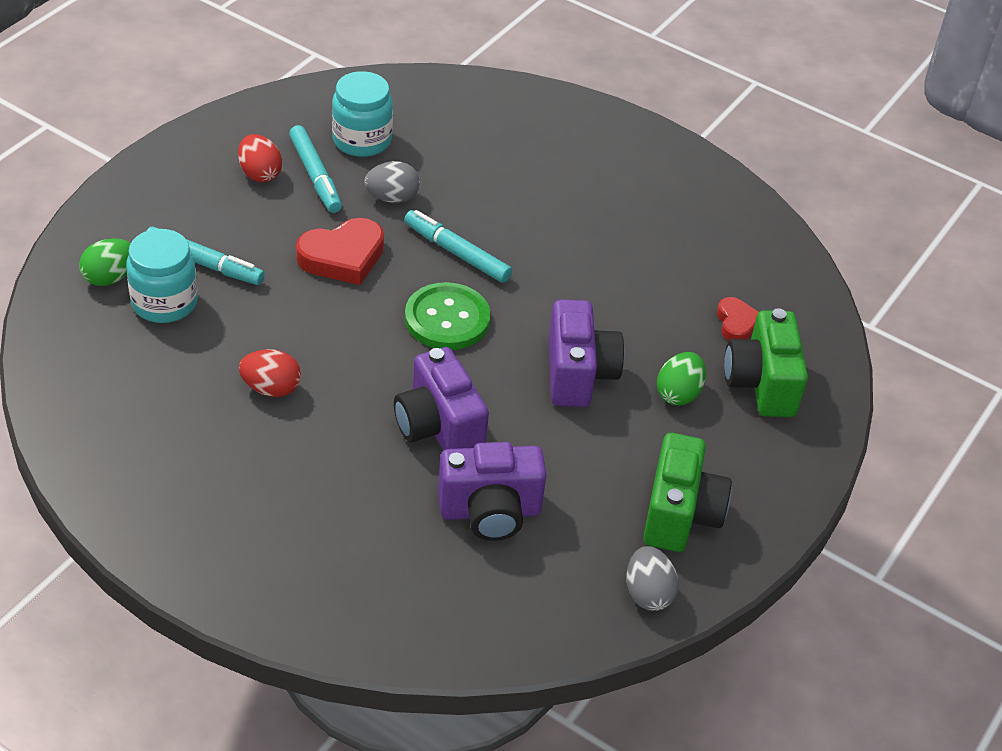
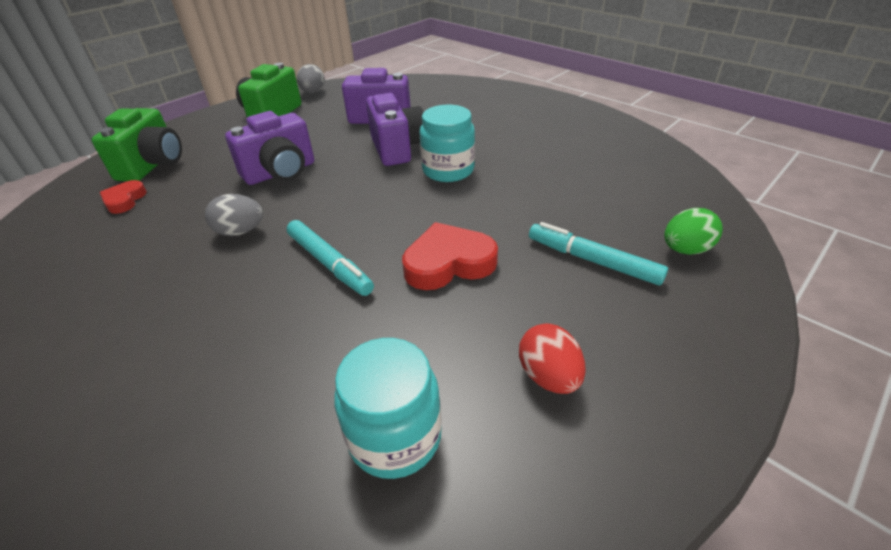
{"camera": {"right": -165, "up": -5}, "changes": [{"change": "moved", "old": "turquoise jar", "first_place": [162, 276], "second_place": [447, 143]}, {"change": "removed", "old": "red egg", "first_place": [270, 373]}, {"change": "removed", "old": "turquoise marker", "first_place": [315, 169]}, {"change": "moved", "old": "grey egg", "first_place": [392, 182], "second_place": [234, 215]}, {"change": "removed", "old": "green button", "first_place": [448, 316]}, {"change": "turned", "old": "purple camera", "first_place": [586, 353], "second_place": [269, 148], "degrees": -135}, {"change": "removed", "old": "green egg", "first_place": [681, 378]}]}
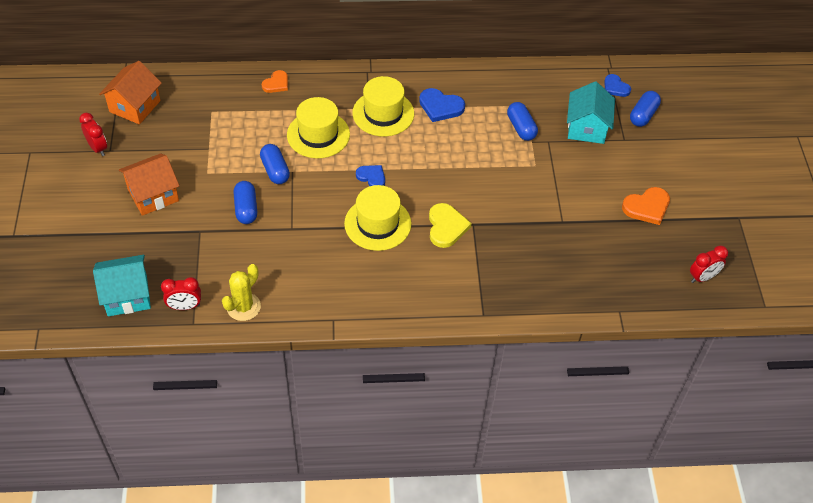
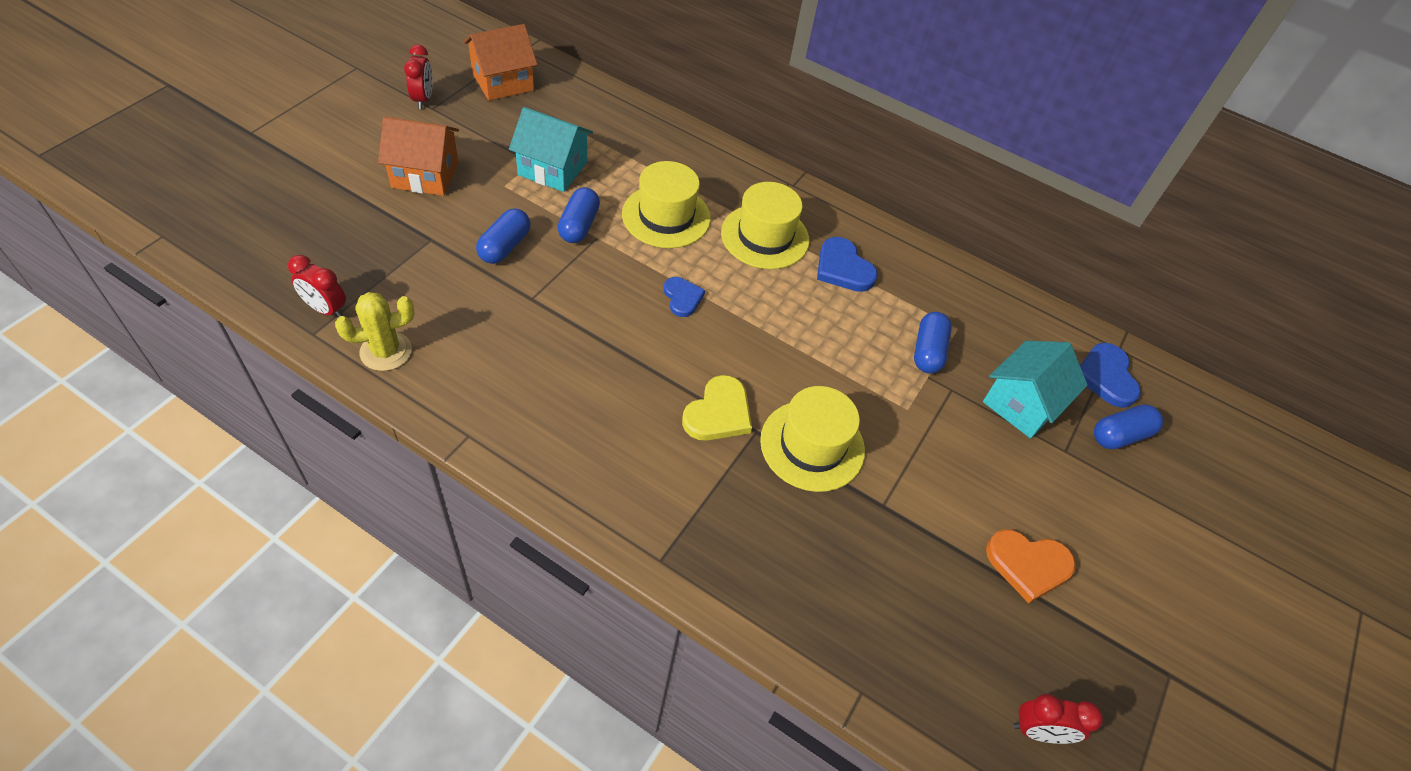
{"camera": {"right": 30, "up": 0}, "changes": [{"change": "moved", "old": "turquoise house", "first_place": [122, 285], "second_place": [551, 149]}, {"change": "removed", "old": "orange heart", "first_place": [275, 81]}, {"change": "moved", "old": "yellow hat", "first_place": [377, 218], "second_place": [812, 439]}, {"change": "resized", "old": "blue heart", "first_place": [617, 85], "second_place": [1110, 375], "factor": 1.51}]}
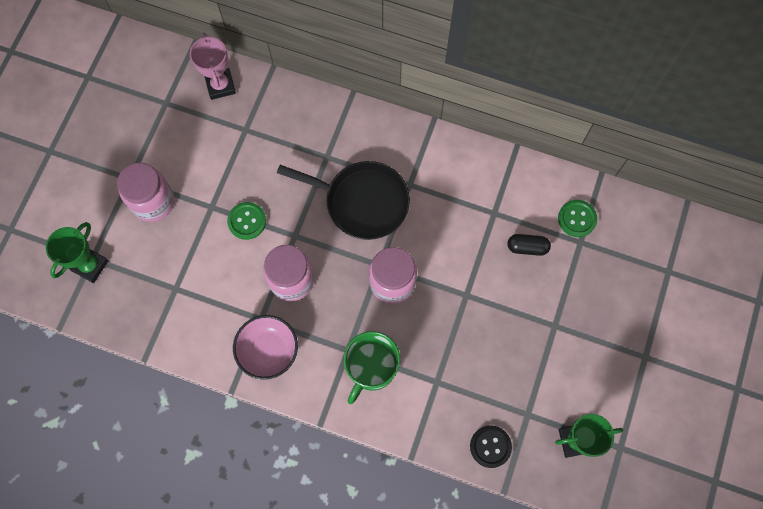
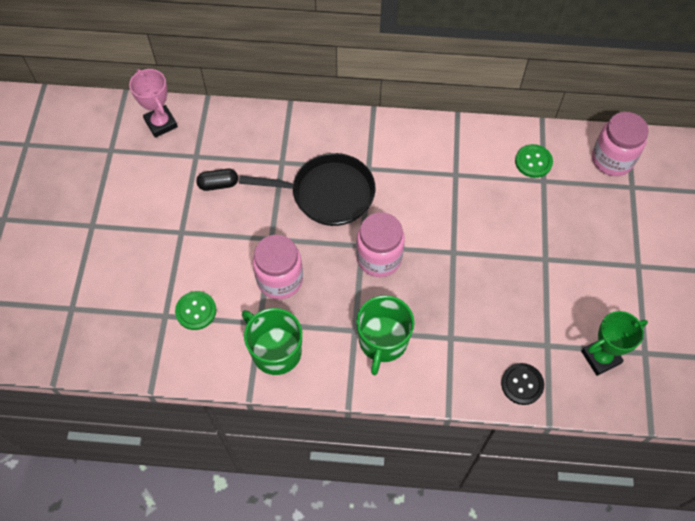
{"camera": {"right": -15, "up": -10}, "changes": [{"change": "removed", "old": "green trophy", "first_place": [77, 252]}, {"change": "moved", "old": "pink jar", "first_place": [145, 192], "second_place": [620, 144]}, {"change": "moved", "old": "green button", "first_place": [246, 221], "second_place": [195, 310]}, {"change": "replaced", "old": "pink bowl", "new": "green mug", "first_place": [265, 347], "second_place": [272, 341]}, {"change": "moved", "old": "black capsule", "first_place": [529, 245], "second_place": [217, 180]}]}
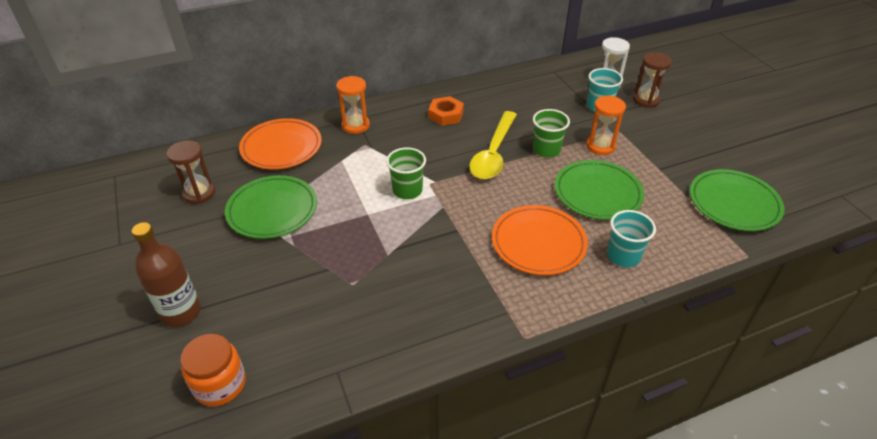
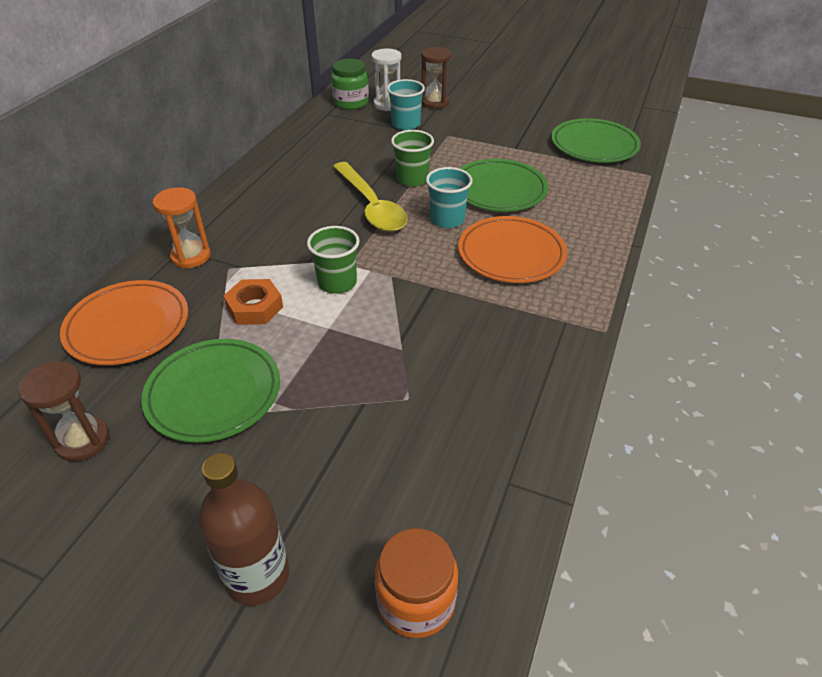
{"camera": {"right": -45, "up": 0}, "changes": [{"change": "moved", "old": "orange nut", "first_place": [446, 111], "second_place": [253, 302]}, {"change": "removed", "old": "orange hourglass", "first_place": [606, 125]}, {"change": "moved", "old": "turquoise cup", "first_place": [631, 238], "second_place": [449, 197]}, {"change": "added", "new": "green jar", "second_place": [350, 84]}]}
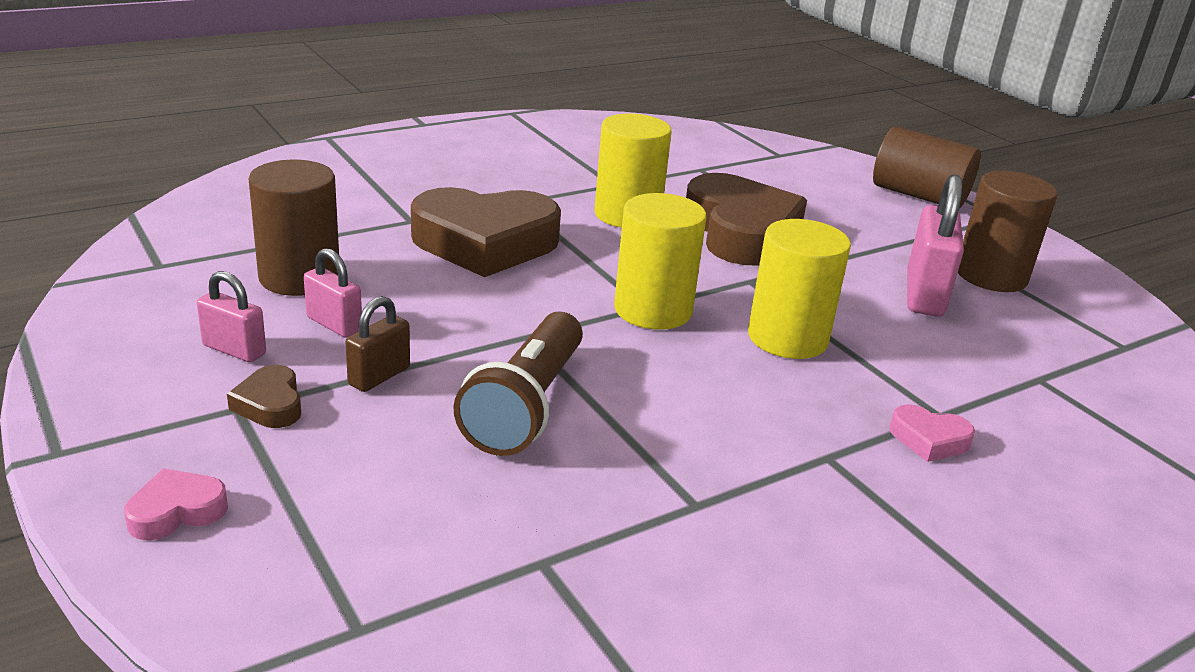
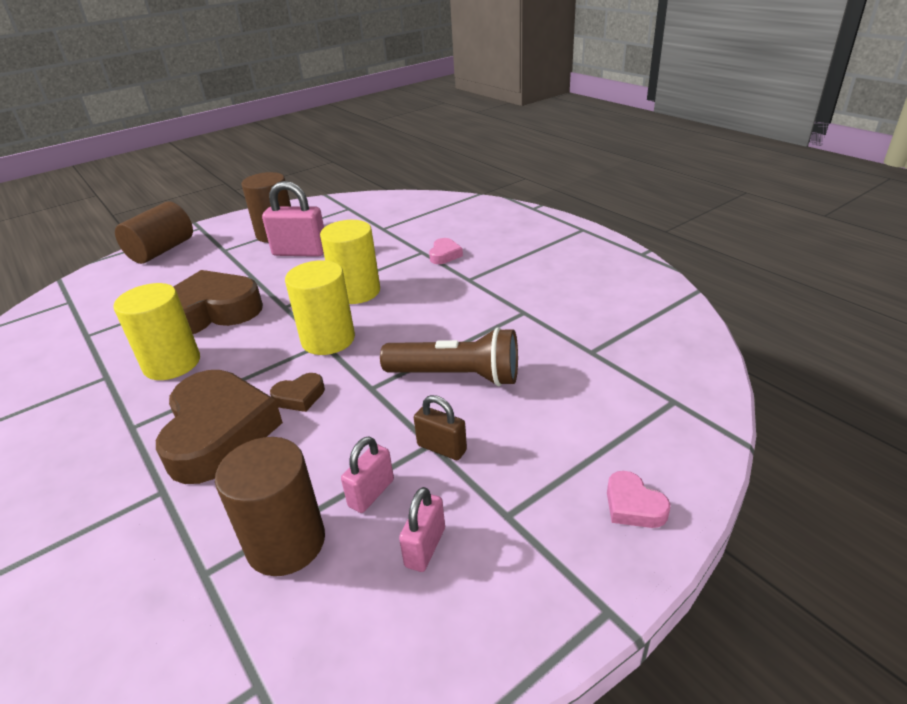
{"camera": {"right": -90, "up": 5}, "changes": [{"change": "moved", "old": "brown heart", "first_place": [264, 396], "second_place": [297, 392]}]}
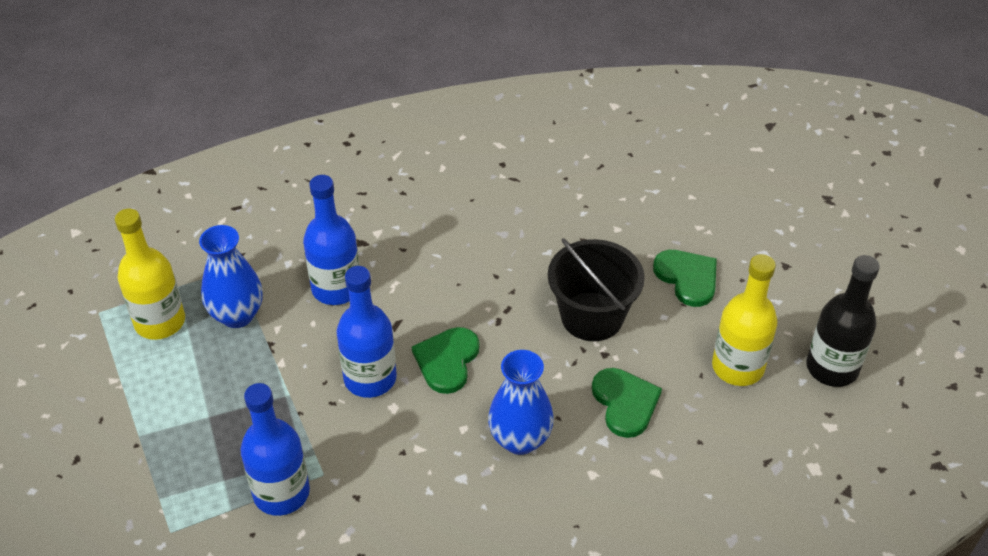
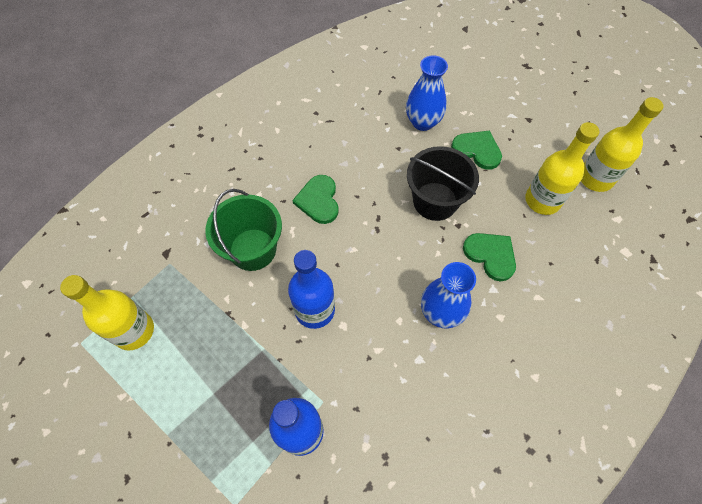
{"camera": {"right": -25, "up": 15}, "changes": [{"change": "moved", "old": "blue vase", "first_place": [231, 276], "second_place": [427, 93]}, {"change": "replaced", "old": "blue bottle", "new": "green bucket", "first_place": [331, 240], "second_place": [243, 230]}, {"change": "moved", "old": "green heart", "first_place": [445, 360], "second_place": [315, 199]}, {"change": "recoloured", "old": "black bottle", "new": "yellow bottle", "first_place": [843, 321], "second_place": [622, 144]}]}
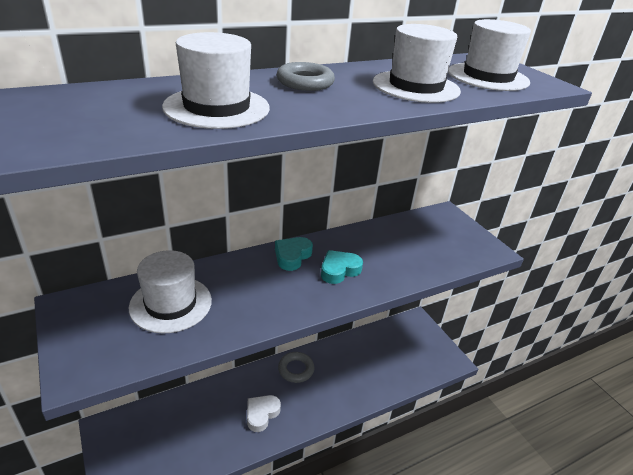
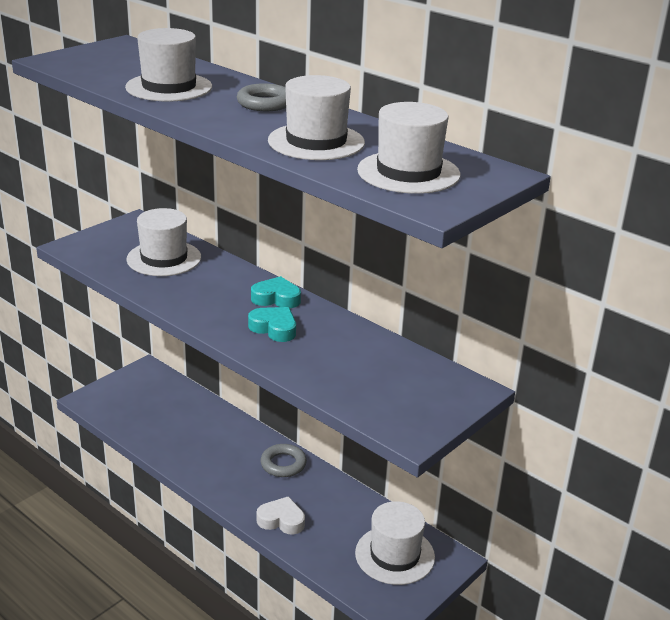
{"camera": {"right": 70, "up": -5}, "changes": [{"change": "moved", "old": "white heart", "first_place": [264, 413], "second_place": [280, 515]}, {"change": "added", "new": "white hat", "second_place": [395, 543]}]}
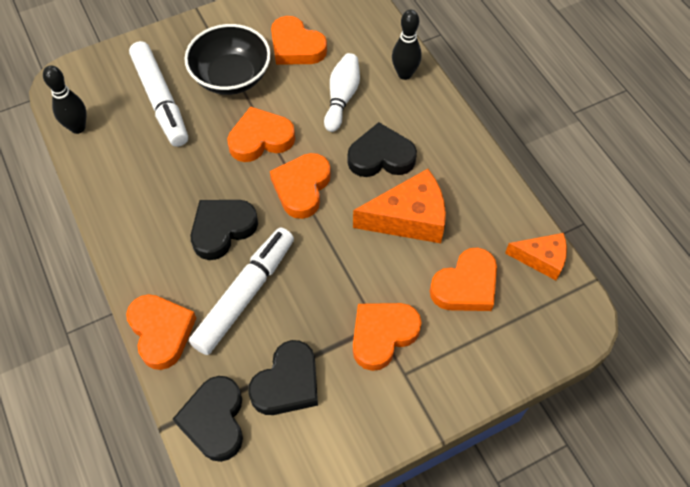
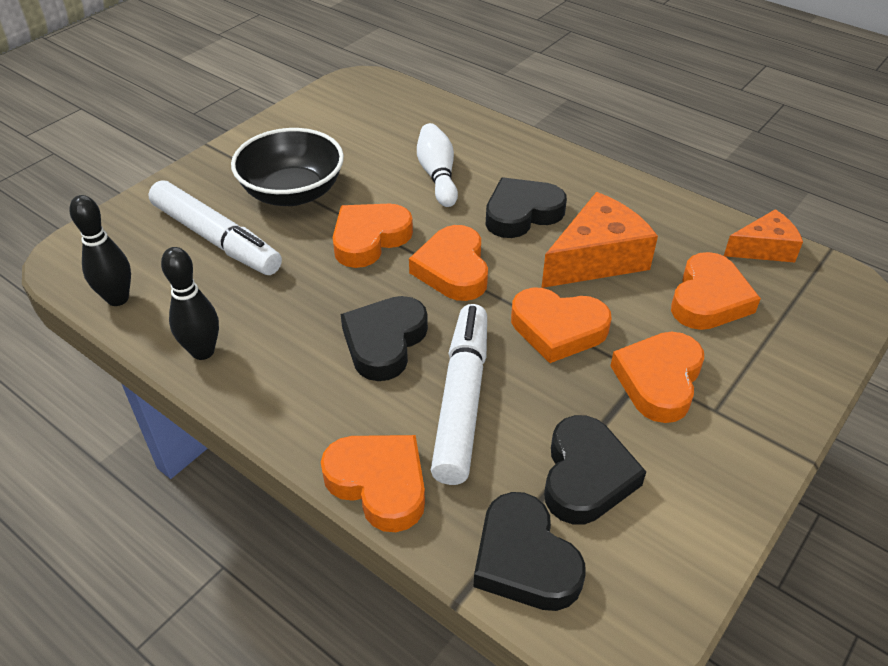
{"camera": {"right": -25, "up": -15}, "changes": [{"change": "moved", "old": "orange heart", "first_place": [299, 40], "second_place": [561, 325]}, {"change": "moved", "old": "black bowling pin", "first_place": [407, 45], "second_place": [190, 303]}]}
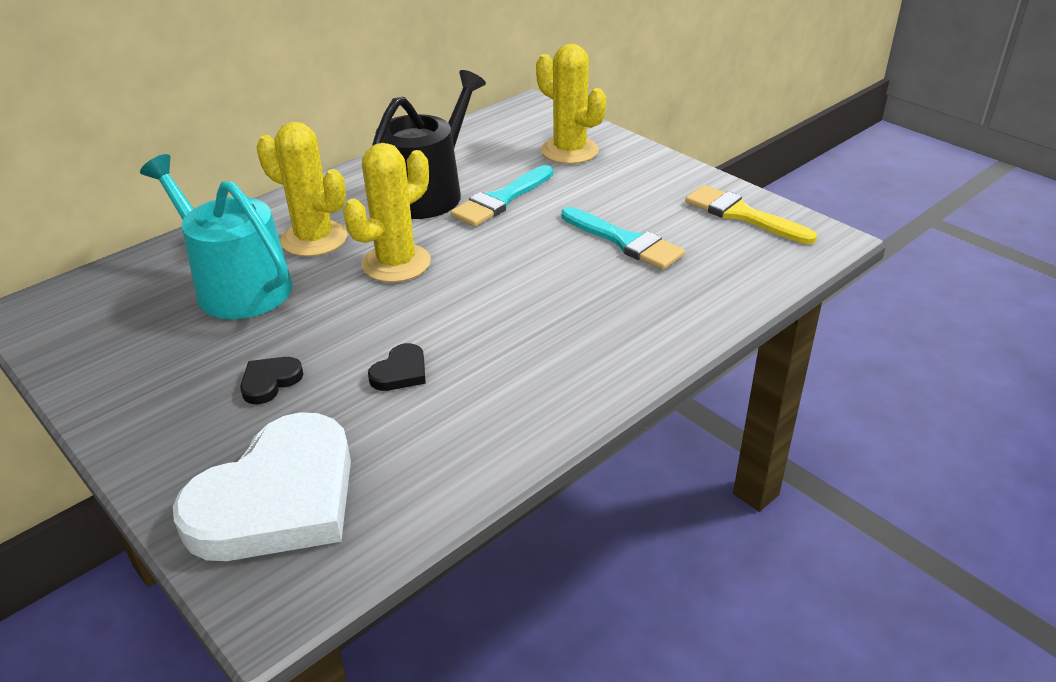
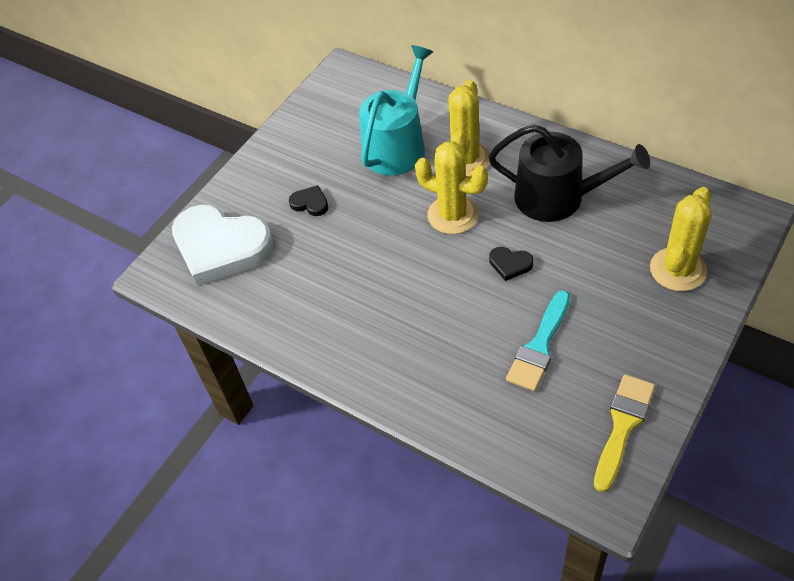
{"camera": {"right": 80, "up": 15}, "changes": [{"change": "moved", "old": "black heart", "first_place": [397, 367], "second_place": [511, 264]}, {"change": "removed", "old": "turquoise brush", "first_place": [502, 196]}]}
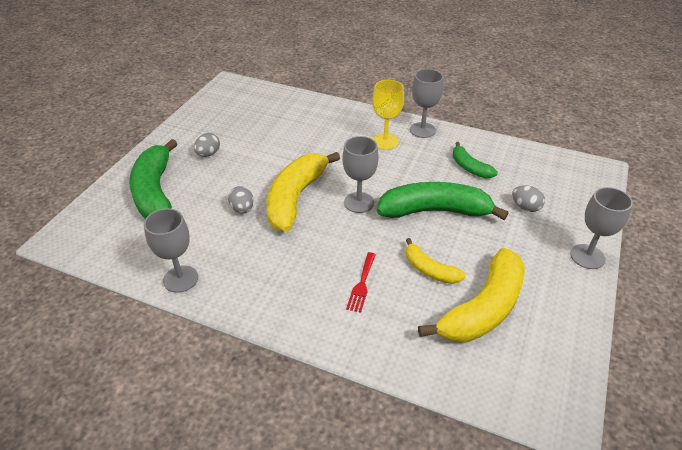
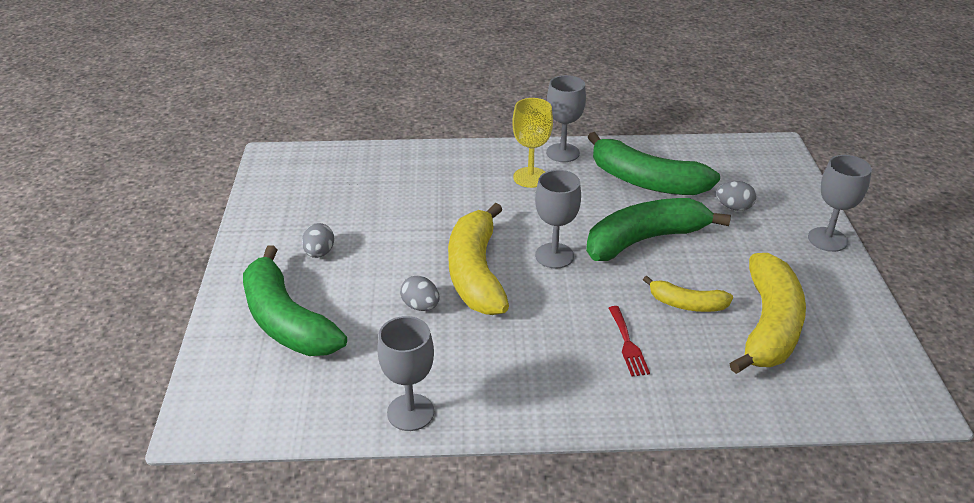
{"camera": {"right": -25, "up": -5}, "changes": [{"change": "resized", "old": "green banana", "first_place": [475, 160], "second_place": [654, 163], "factor": 1.9}]}
